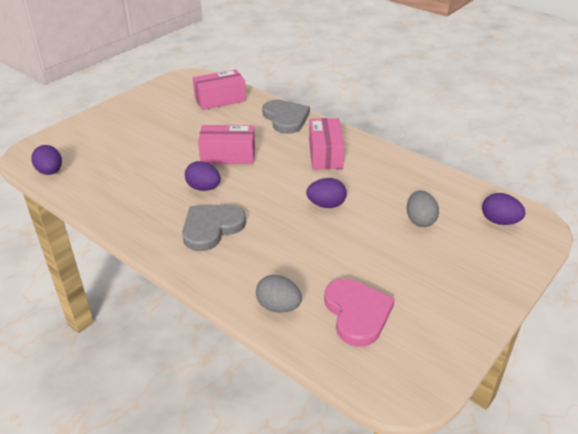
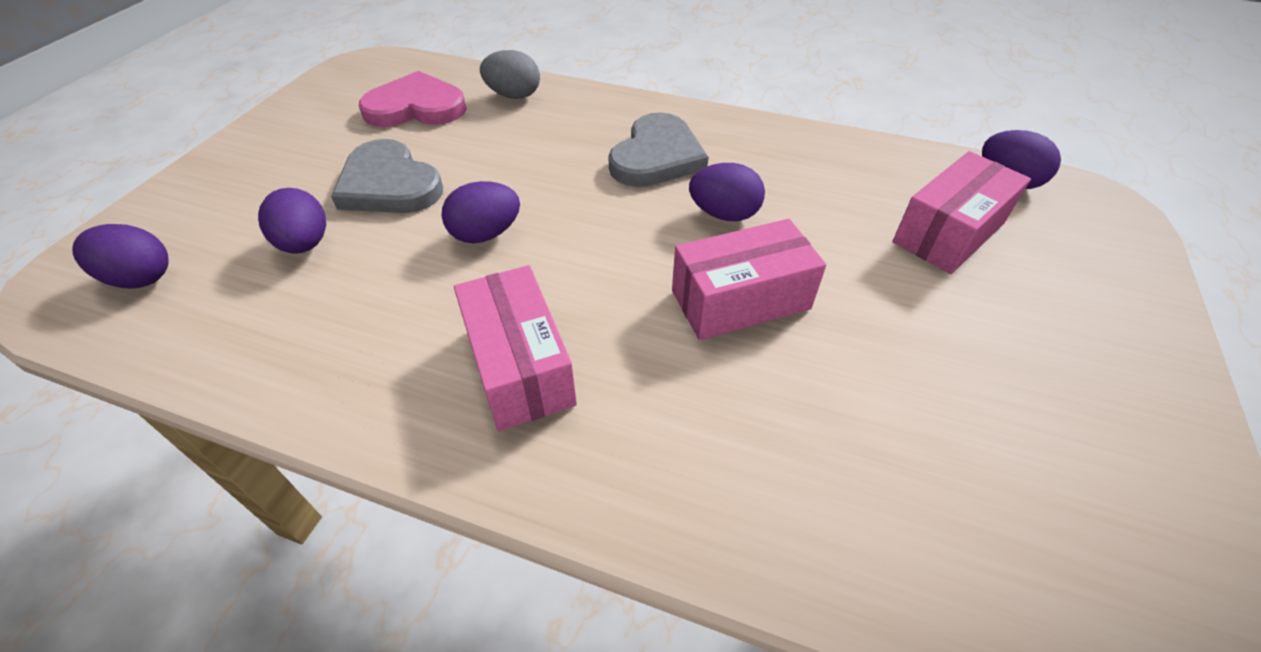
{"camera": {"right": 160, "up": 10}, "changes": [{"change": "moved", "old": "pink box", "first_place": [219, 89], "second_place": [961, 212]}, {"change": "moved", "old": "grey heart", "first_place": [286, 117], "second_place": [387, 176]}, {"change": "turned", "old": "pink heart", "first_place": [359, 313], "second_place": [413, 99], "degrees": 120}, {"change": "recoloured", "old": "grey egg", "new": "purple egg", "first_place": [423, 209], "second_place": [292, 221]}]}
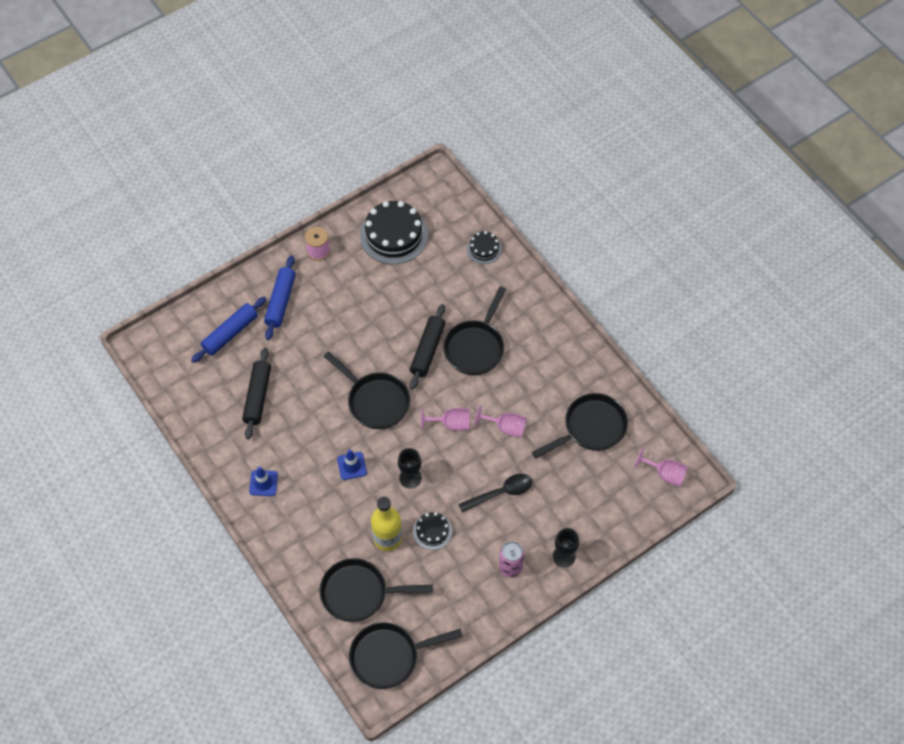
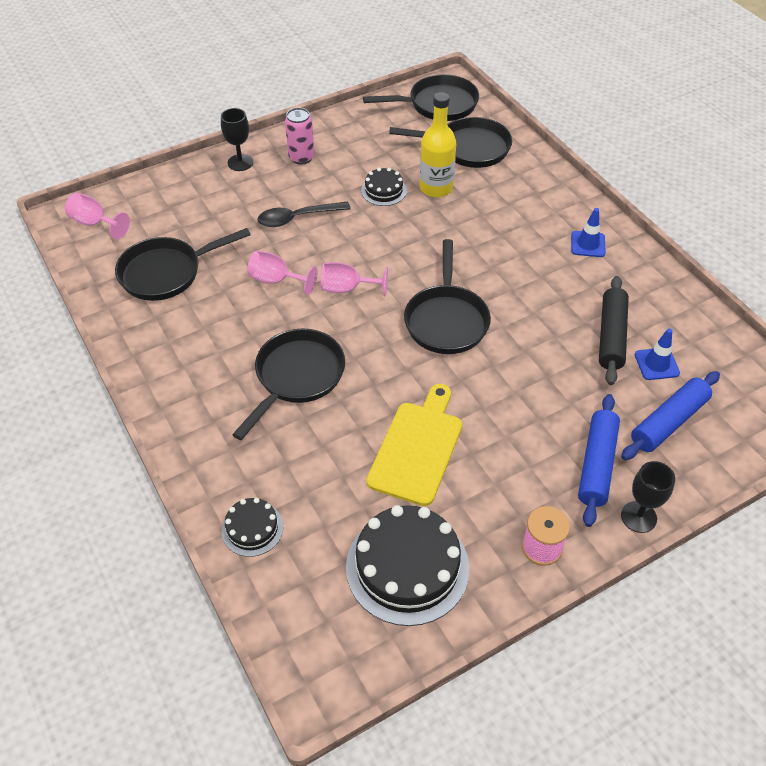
{"camera": {"right": -175, "up": -10}, "changes": [{"change": "turned", "old": "black pan", "first_place": [367, 390], "second_place": [447, 296], "degrees": -135}, {"change": "moved", "old": "blue traffic cone", "first_place": [352, 464], "second_place": [657, 354]}, {"change": "moved", "old": "black goblet", "first_place": [410, 468], "second_place": [648, 497]}, {"change": "removed", "old": "black rolling pin", "first_place": [427, 346]}, {"change": "added", "new": "yellow cutting board", "second_place": [414, 445]}]}
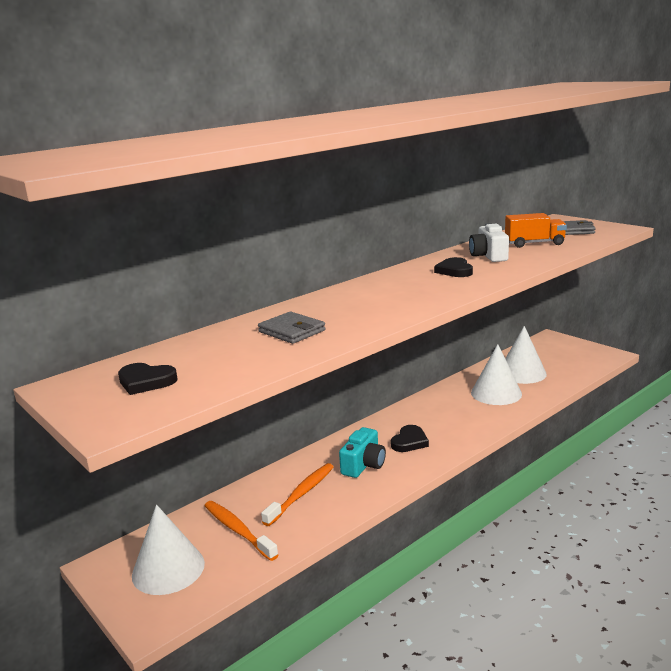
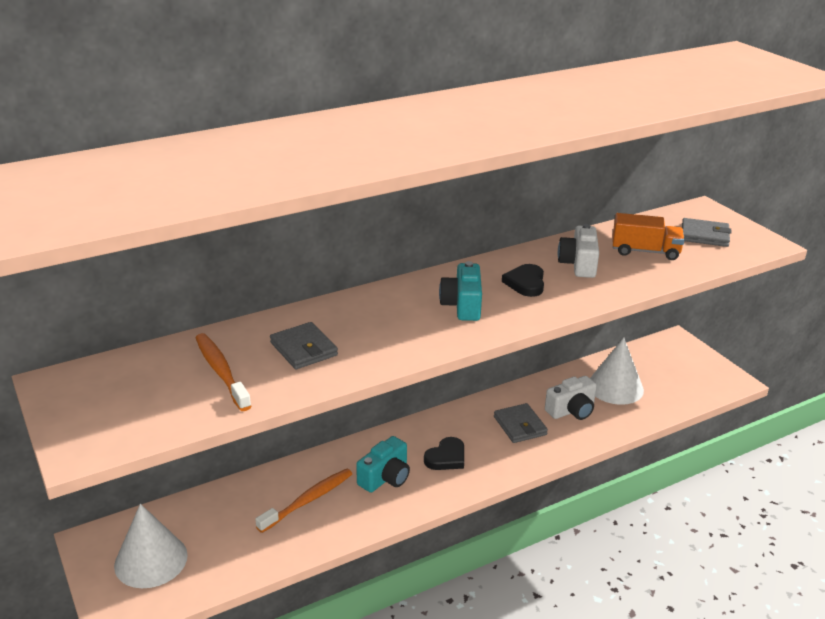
{"camera": {"right": 10, "up": 10}, "changes": [{"change": "removed", "old": "black heart", "first_place": [148, 379]}, {"change": "moved", "old": "orange toothbrush", "first_place": [241, 531], "second_place": [223, 372]}, {"change": "replaced", "old": "white cone", "new": "white camera", "first_place": [496, 374], "second_place": [571, 398]}, {"change": "added", "new": "turquoise camera", "second_place": [460, 291]}, {"change": "added", "new": "grey wallet", "second_place": [521, 423]}]}
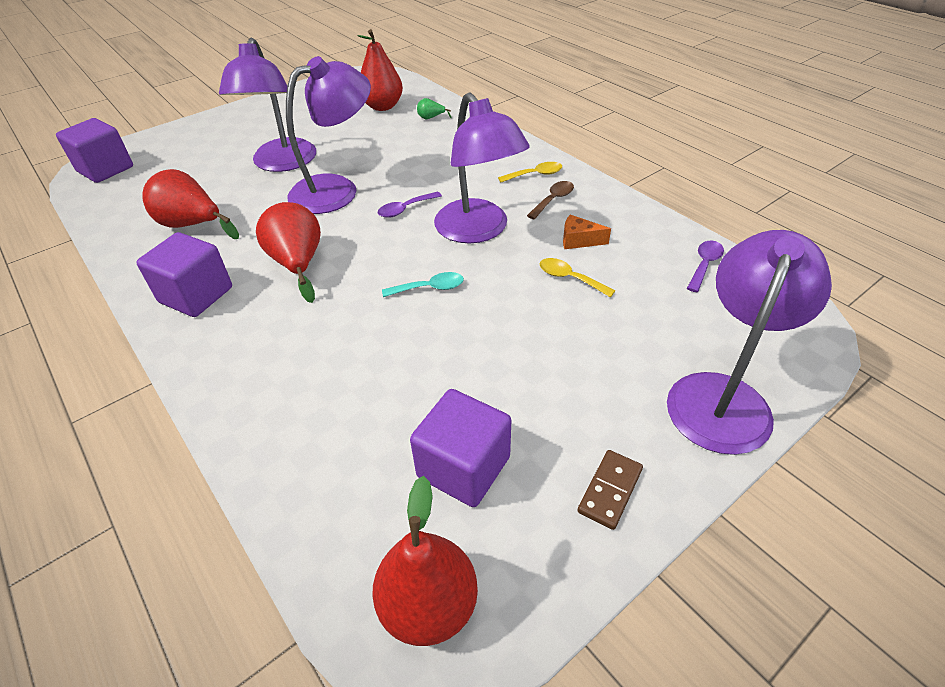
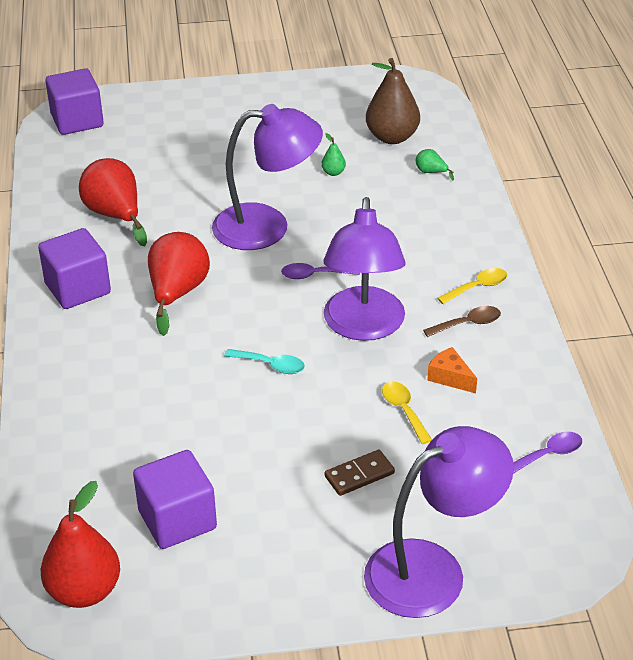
{"camera": {"right": 30, "up": -5}, "changes": [{"change": "removed", "old": "purple lamp", "first_place": [267, 105]}, {"change": "recoloured", "old": "red pear", "new": "brown pear", "first_place": [380, 70], "second_place": [393, 101]}, {"change": "turned", "old": "yellow spoon", "first_place": [530, 172], "second_place": [472, 286], "degrees": -45}, {"change": "moved", "old": "brown domino", "first_place": [610, 490], "second_place": [360, 473]}, {"change": "added", "new": "green pear", "second_place": [333, 154]}]}
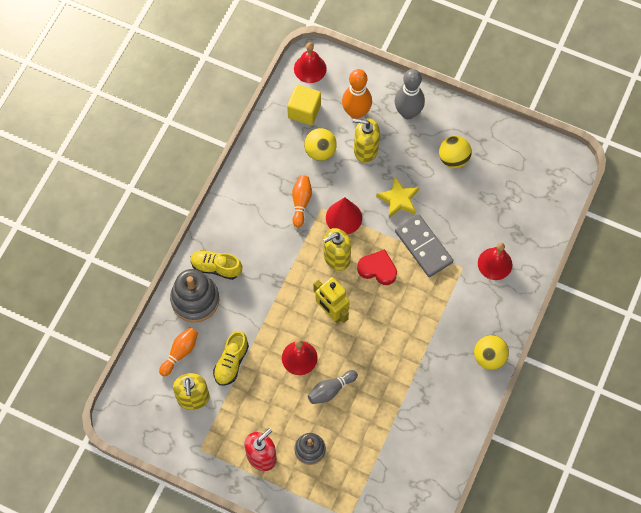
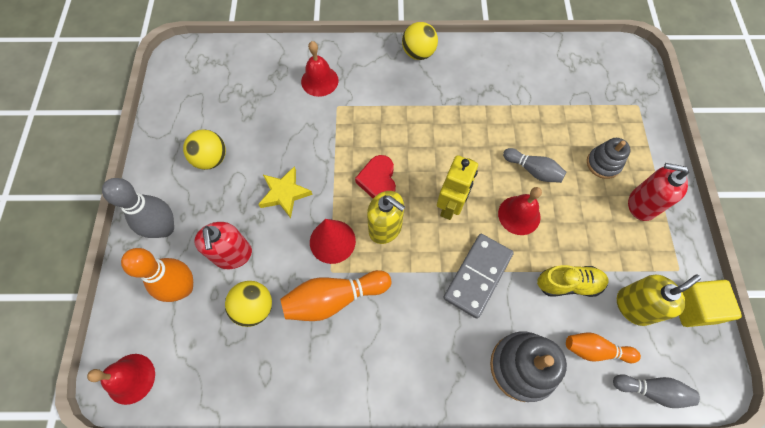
{"camera": {"right": -115, "up": 0}, "changes": [{"change": "removed", "old": "yellow shoe", "first_place": [216, 265]}, {"change": "moved", "old": "yellow cube", "first_place": [304, 104], "second_place": [710, 303]}, {"change": "resized", "old": "orange bowling pin", "first_place": [302, 201], "second_place": [335, 295], "factor": 1.56}, {"change": "recoloured", "old": "yellow soap dispenser", "new": "red soap dispenser", "first_place": [366, 140], "second_place": [223, 245]}, {"change": "moved", "old": "grey domino", "first_place": [424, 245], "second_place": [478, 276]}, {"change": "added", "new": "grey bowling pin", "second_place": [656, 391]}]}
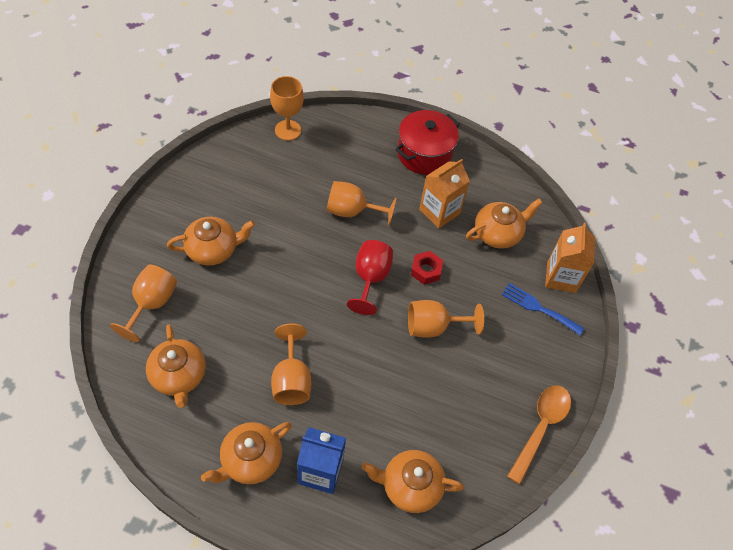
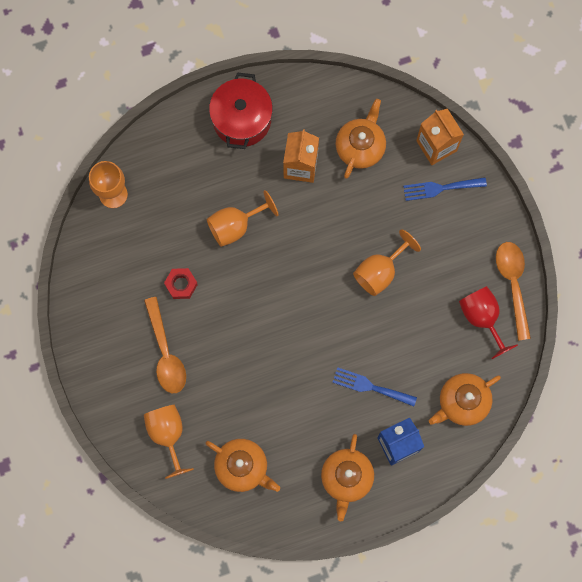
{"camera": {"right": -35, "up": 20}, "changes": [{"change": "replaced", "old": "orange teapot", "new": "orange spoon", "first_place": [211, 241], "second_place": [165, 345]}, {"change": "removed", "old": "orange goblet", "first_place": [291, 364]}, {"change": "moved", "old": "red goblet", "first_place": [370, 277], "second_place": [488, 322]}, {"change": "moved", "old": "red nut", "first_place": [427, 268], "second_place": [181, 283]}, {"change": "added", "new": "blue fork", "second_place": [374, 386]}]}
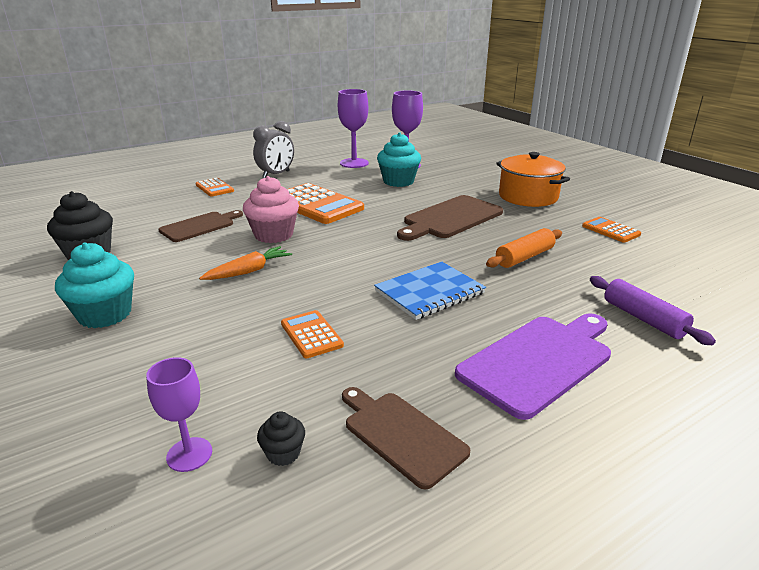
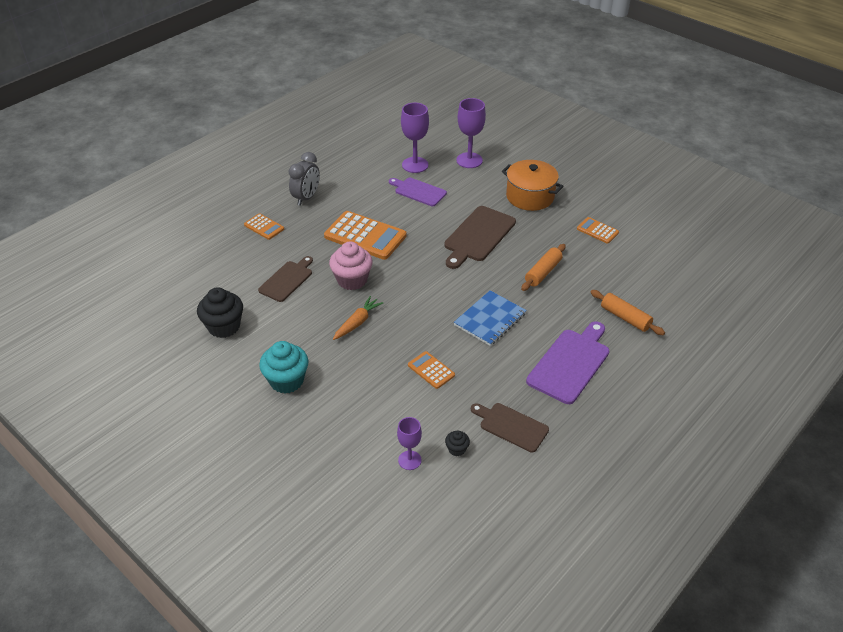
{"camera": {"right": -15, "up": 15}, "changes": [{"change": "moved", "old": "purple goblet", "first_place": [353, 128], "second_place": [471, 133]}, {"change": "replaced", "old": "turquoise cupcake", "new": "purple cutting board", "first_place": [399, 159], "second_place": [418, 192]}, {"change": "recoloured", "old": "purple rolling pin", "new": "orange rolling pin", "first_place": [653, 310], "second_place": [627, 312]}]}
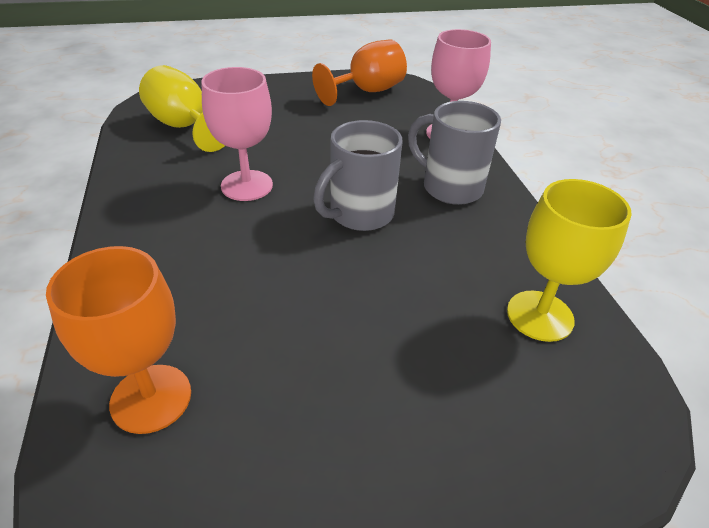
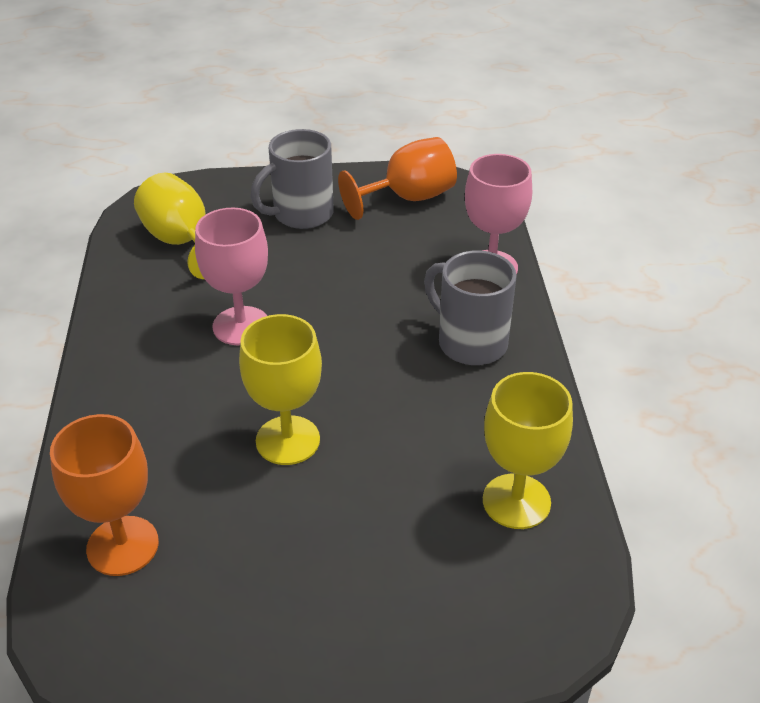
{"camera": {"right": 10, "up": 0}, "changes": [{"change": "moved", "old": "grey mug", "first_place": [357, 175], "second_place": [292, 179]}, {"change": "added", "new": "yellow goblet", "second_place": [280, 389]}]}
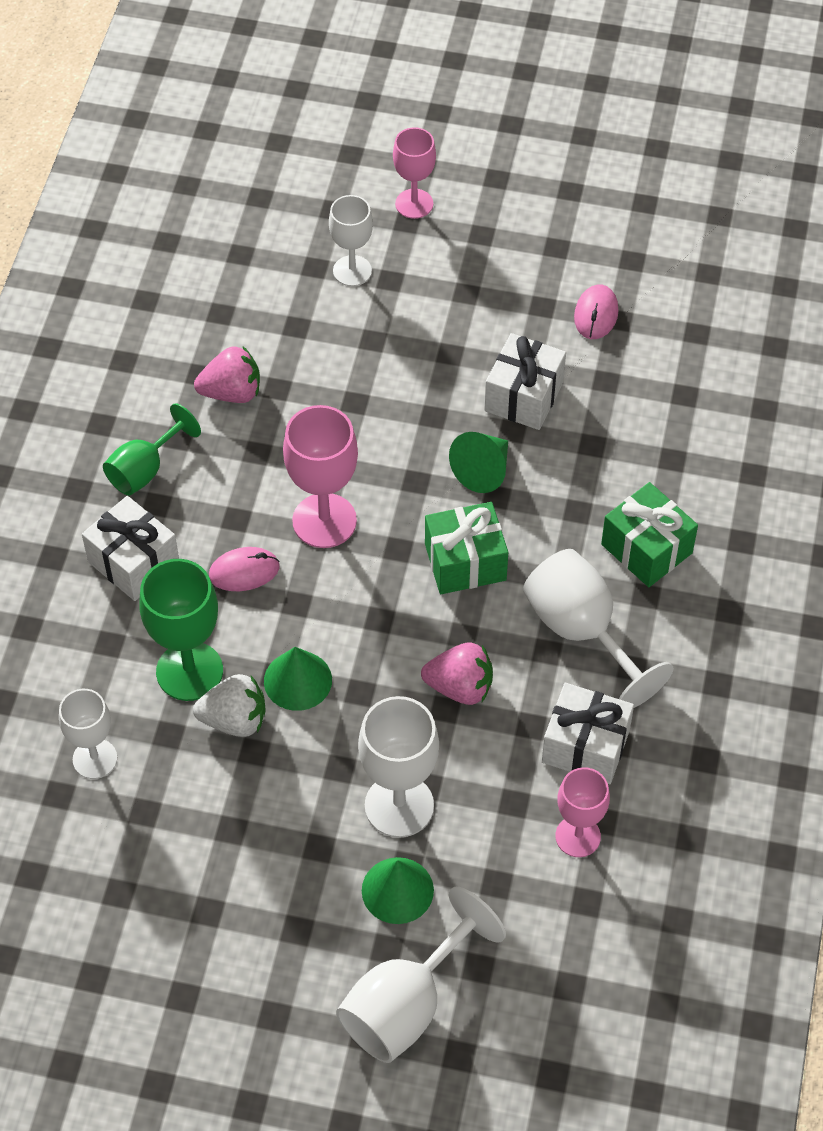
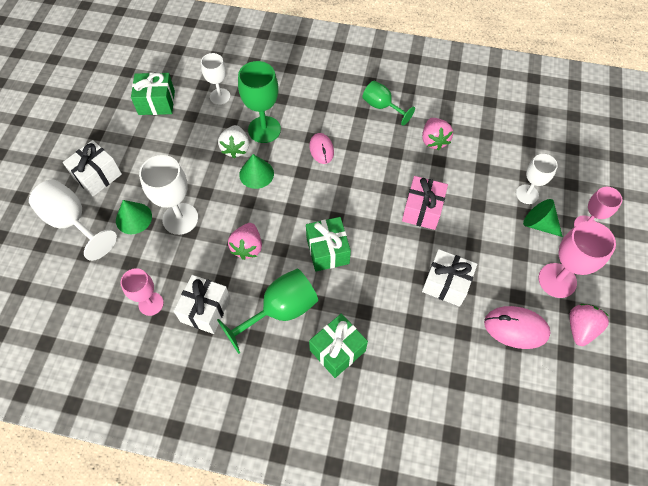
{"camera": {"right": 90, "up": 5}, "changes": [{"change": "moved", "old": "white gift", "first_place": [130, 548], "second_place": [92, 168]}, {"change": "moved", "old": "pink goblet", "first_place": [320, 476], "second_place": [577, 259]}, {"change": "moved", "old": "green cone", "first_place": [478, 462], "second_place": [543, 218]}, {"change": "recoloured", "old": "white goblet", "new": "green goblet", "first_place": [598, 628], "second_place": [267, 311]}, {"change": "resized", "old": "pink mouse", "first_place": [596, 311], "second_place": [517, 327], "factor": 1.51}, {"change": "added", "new": "green gift", "second_place": [153, 94]}, {"change": "added", "new": "pink gift", "second_place": [425, 203]}, {"change": "added", "new": "pink strawberry", "second_place": [589, 325]}]}
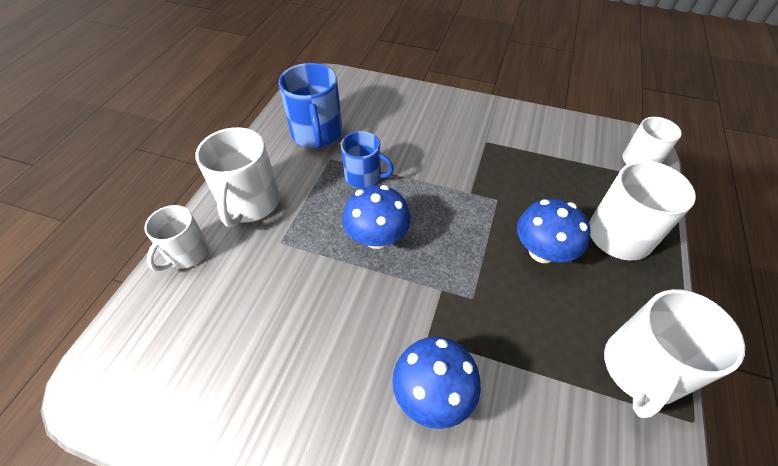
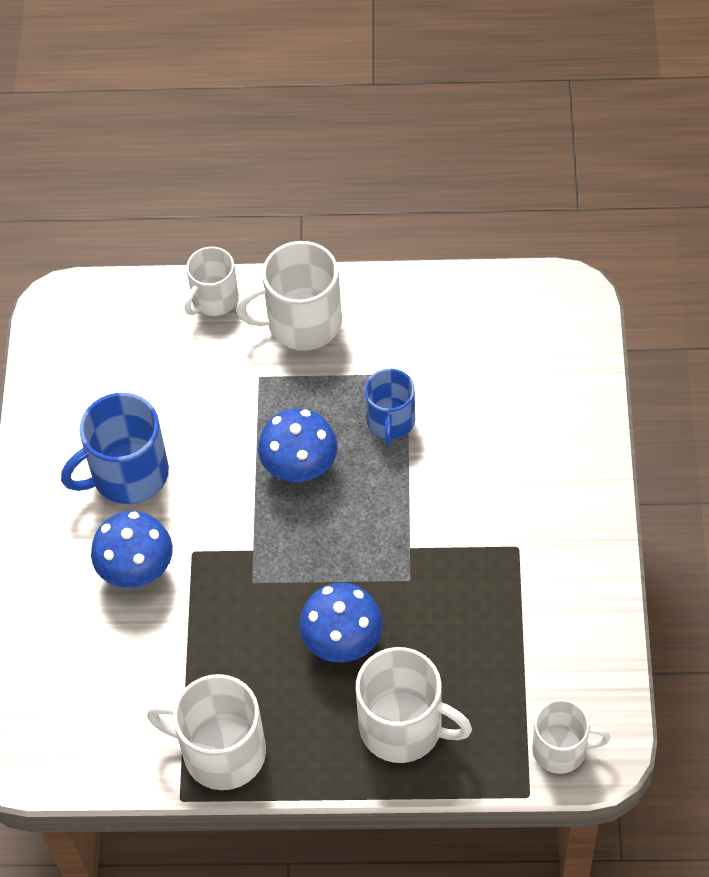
{"camera": {"right": 75, "up": 5}, "changes": [{"change": "turned", "old": "white mug", "first_place": [176, 238], "second_place": [212, 281], "degrees": -60}, {"change": "moved", "old": "blue mug", "first_place": [311, 105], "second_place": [115, 448]}]}
